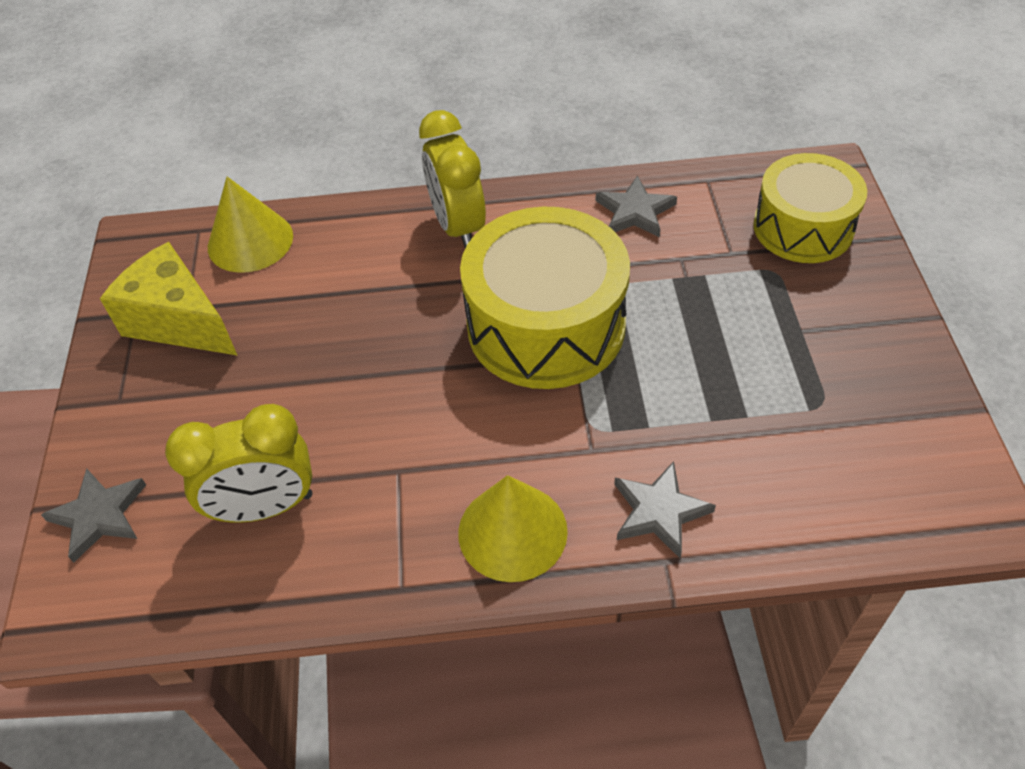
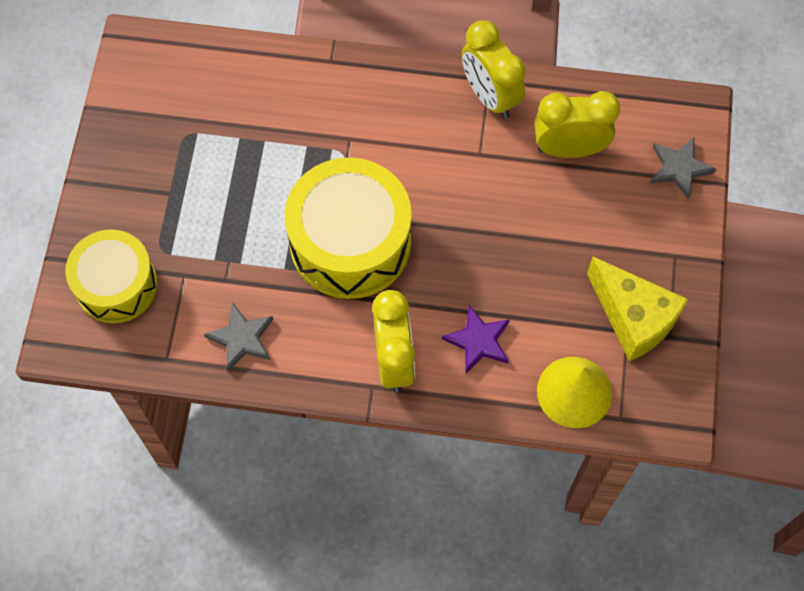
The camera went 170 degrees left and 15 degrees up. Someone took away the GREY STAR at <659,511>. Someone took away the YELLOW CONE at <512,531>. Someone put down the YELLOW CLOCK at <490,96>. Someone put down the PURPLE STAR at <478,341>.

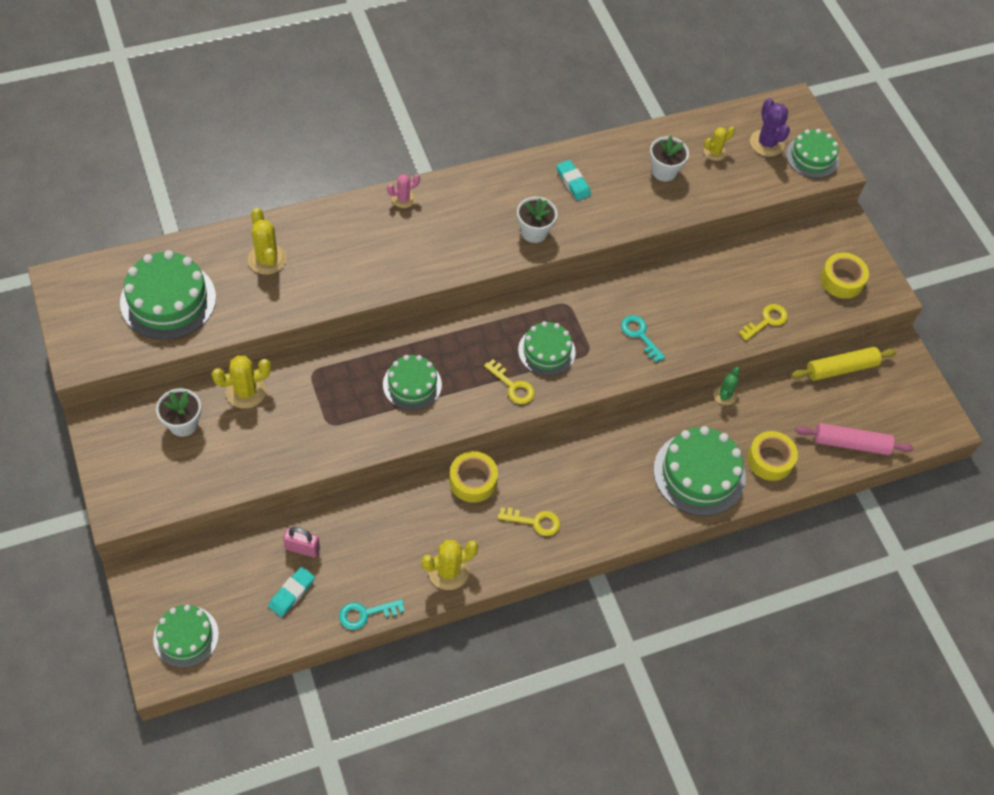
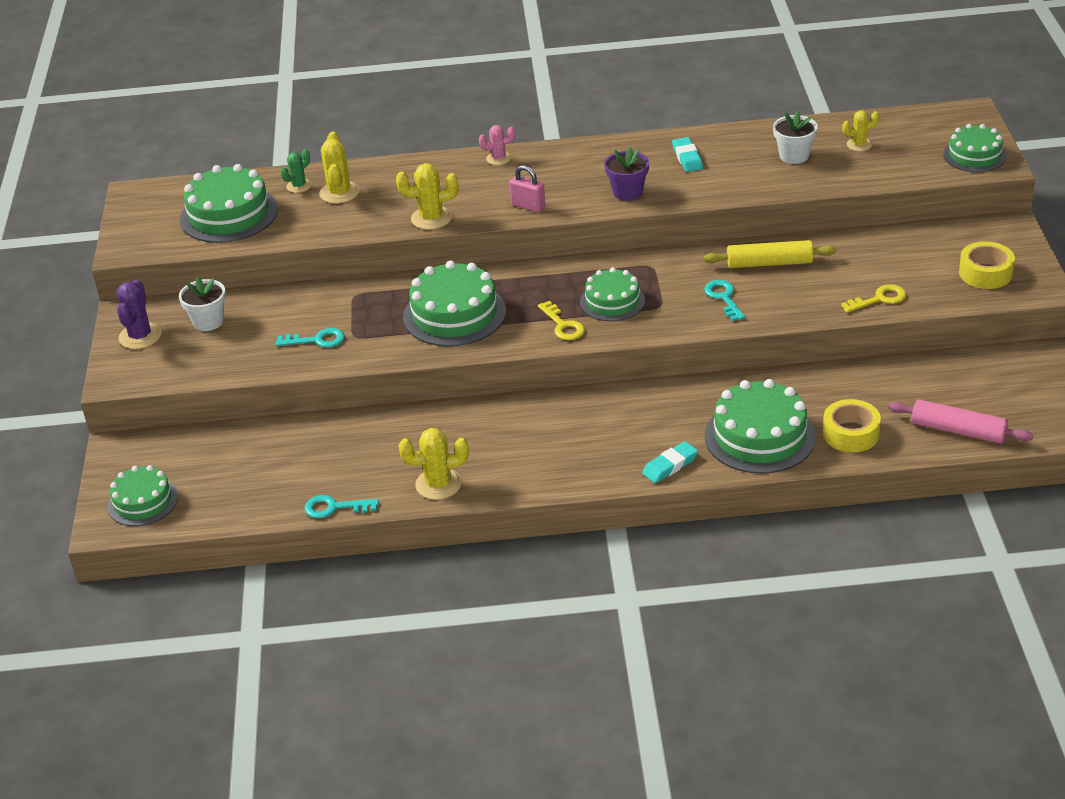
The camera went 25 degrees right and 20 degrees down. Someone carried the PURPLE CACTUS from <766,143> to <140,336>. Someone repainted the WHITE FLOWER POT at <534,232>, which became the PURPLE FLOWER POT at <627,192>. Someone carried the YELLOW ROLLING PIN from <841,368> to <769,263>. Someone scaled the GREEN CAKE at <412,384> by 1.59. Someone carried the YELLOW CACTUS from <246,392> to <431,218>. Someone carried the GREEN CACTUS from <725,395> to <299,186>. Someone took away the YELLOW TAPE at <473,481>. Someone took away the YELLOW KEY at <535,522>. Someone carried the PINK PADLOCK from <302,548> to <528,206>. Someone carried the TURQUOISE ERASER from <292,593> to <670,465>. Someone put down the TURQUOISE KEY at <317,340>.

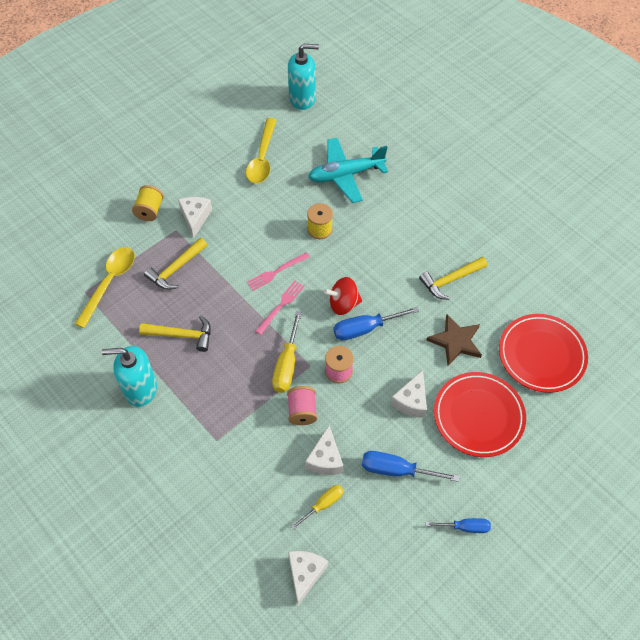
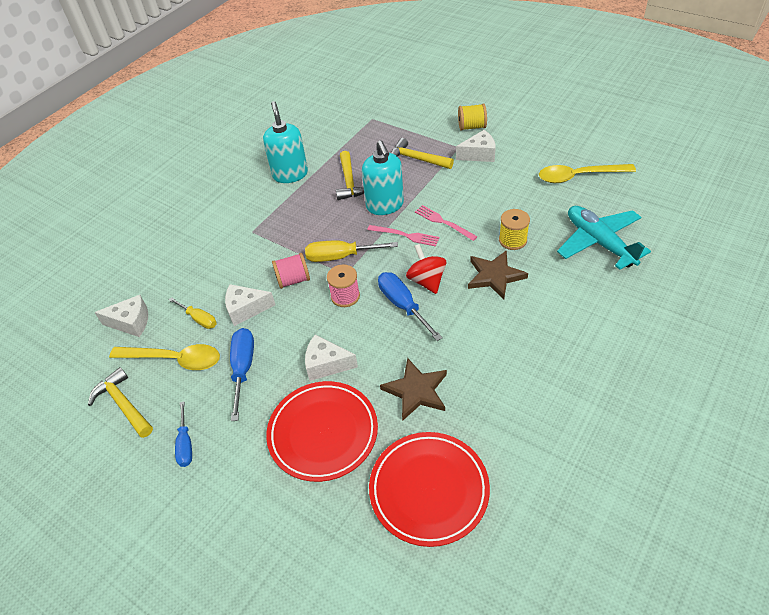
The camera went 80 degrees right and 10 degrees down. Someone carried the TURQUOISE SOAP DISPENSER from <302,98> to <385,205>. Someone carried the YELLOW SPOON from <109,283> to <174,359>. Someone carried the YELLOW HAMMER from <450,280> to <123,404>. Someone put down the BROWN STAR at <495,276>.

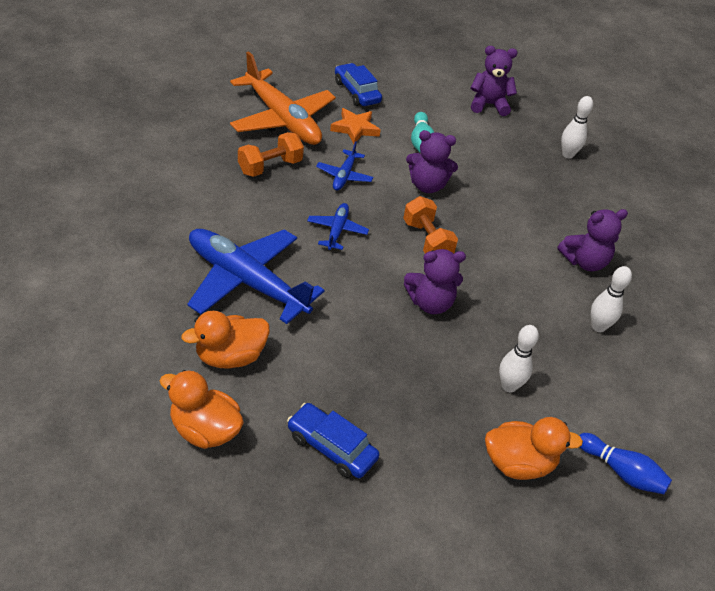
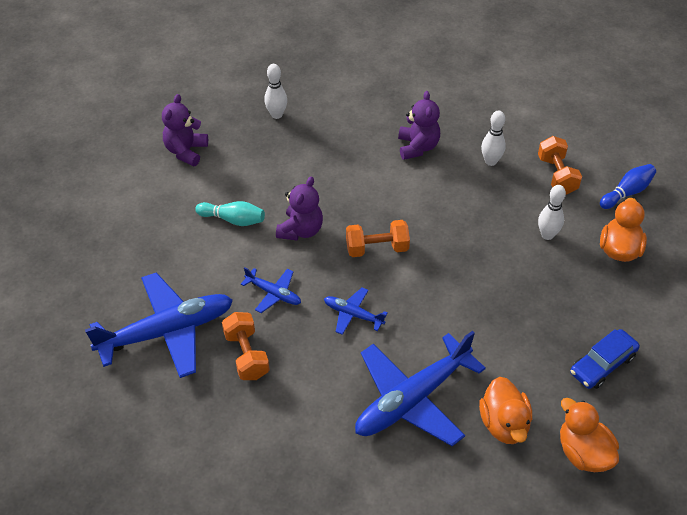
The camera went 70 degrees left and 5 degrees up. Someone repainted the ORANGE PLANE at <282,119>, which became the BLUE PLANE at <166,332>. Someone took away the BLUE CAR at <357,92>. Someone took away the ORANGE STAR at <355,128>. Someone took away the PURPLE TEDDY BEAR at <430,303>. Someone rotated the ORANGE DUCK at <205,430> by 105 degrees clockwise. Someone put down the ORANGE DUMBBELL at <557,175>.

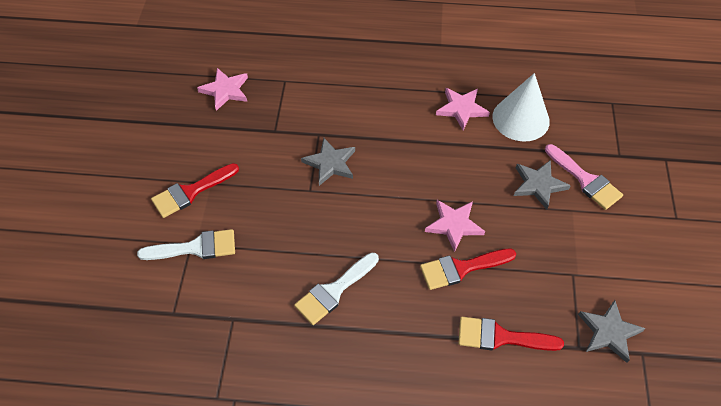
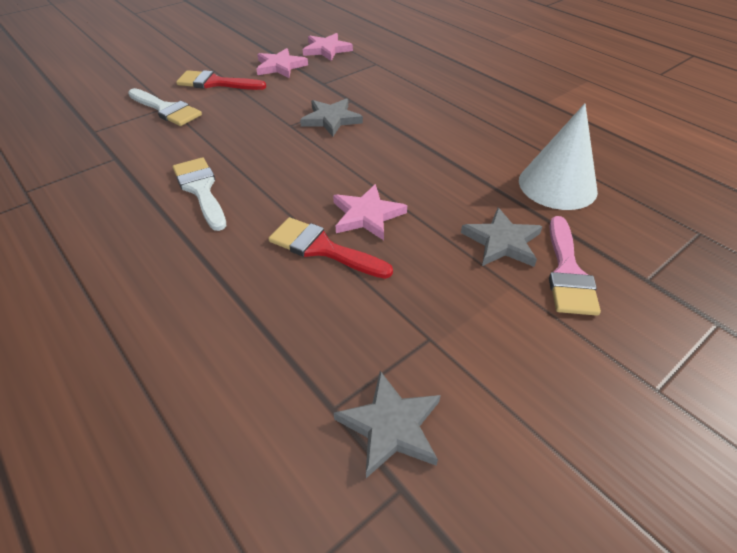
The camera went 45 degrees right and 10 degrees down. Someone carried the PINK STAR from <461,109> to <280,66>. Someone rotated the WHITE BRUSH at <334,291> by 60 degrees clockwise. Someone took away the RED BRUSH at <501,337>.

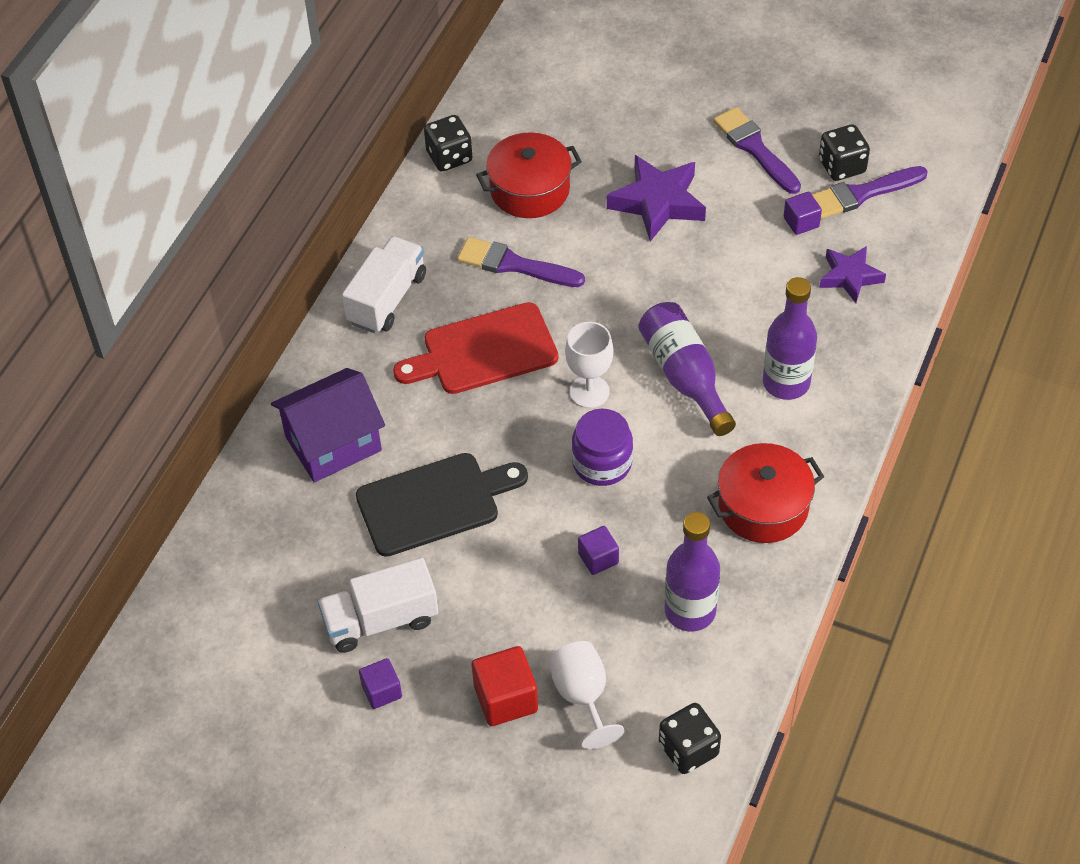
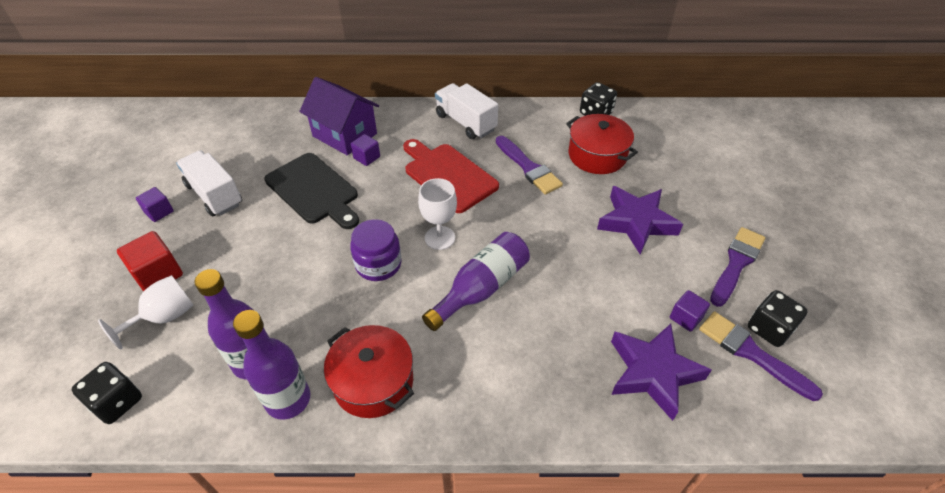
The camera went 65 degrees right and 5 degrees down. Someone rotated the WHITE TRUCK at <387,299> by 135 degrees counterclockwise. Someone rotated the PURPLE BRUSH at <514,265> by 150 degrees clockwise. Someone scaled the PURPLE STAR at <850,277> by 1.56. Someone carried the PURPLE BOTTLE from <786,383> to <288,399>. Someone carried the PURPLE CUBE from <598,558> to <366,157>.

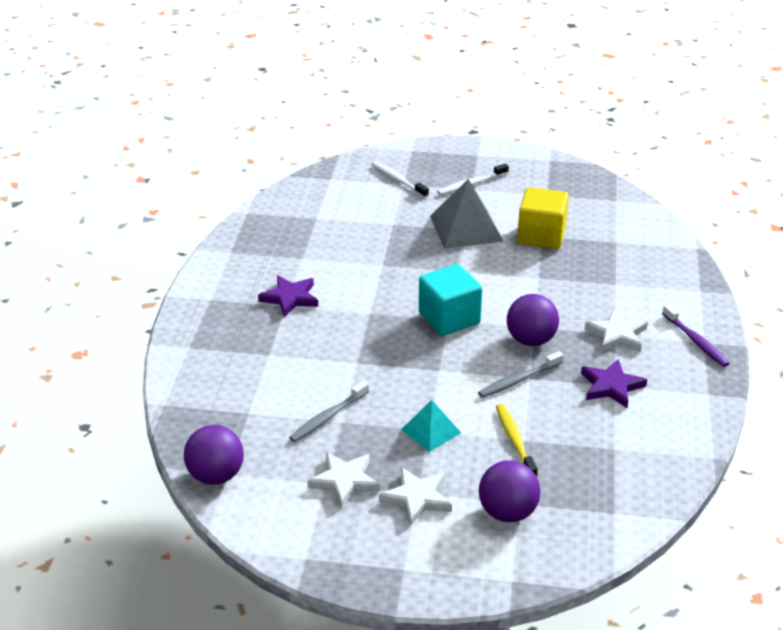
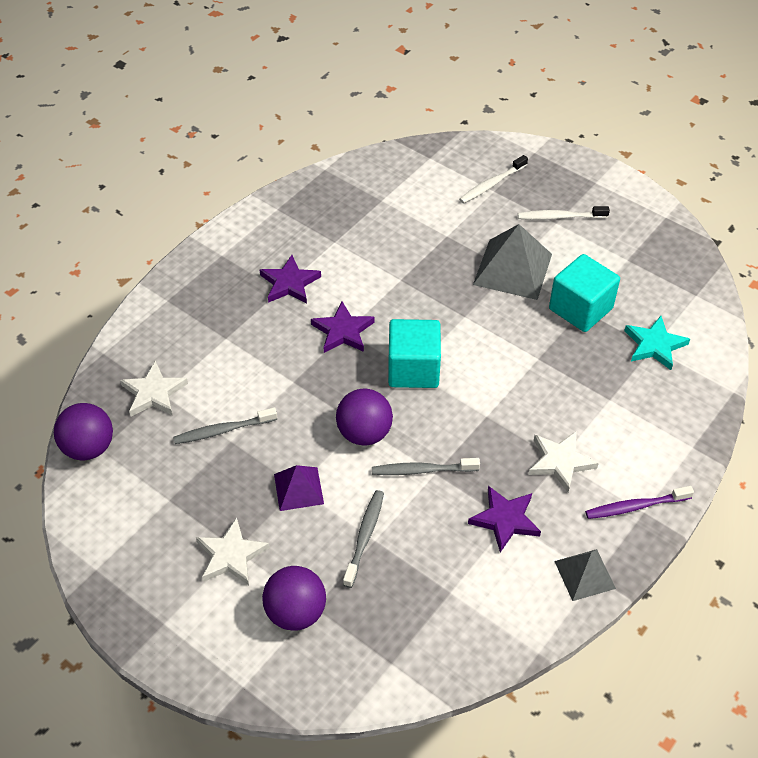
The camera went 30 degrees right and 15 degrees up. Someone rotated the WHITE TOOTHBRUSH at <398,180> by 120 degrees counterclockwise. Someone repainted the YELLOW CUBE at <541,236>, which became the TURQUOISE CUBE at <580,309>. Someone carried the PURPLE BALL from <531,340> to <364,433>. Someone rotated the PURPLE TOOTHBRUSH at <695,341> by 75 degrees clockwise. Someone repainted the TURQUOISE PYRAMID at <430,431>, which became the PURPLE PYRAMID at <298,488>. Someone repainted the YELLOW TOOTHBRUSH at <515,441>, which became the GREY TOOTHBRUSH at <364,537>. Someone carried the WHITE STAR from <344,481> to <153,393>. Someone put down the PURPLE STAR at <343,331>. Someone put down the TURQUOISE STAR at <654,345>. Someone put down the GREY PYRAMID at <585,574>.

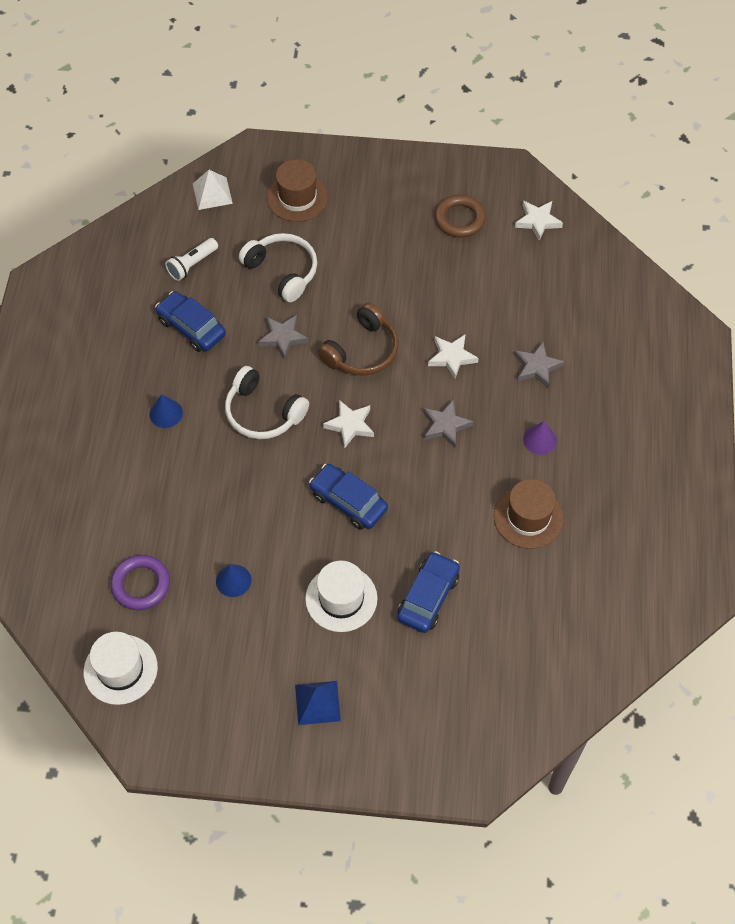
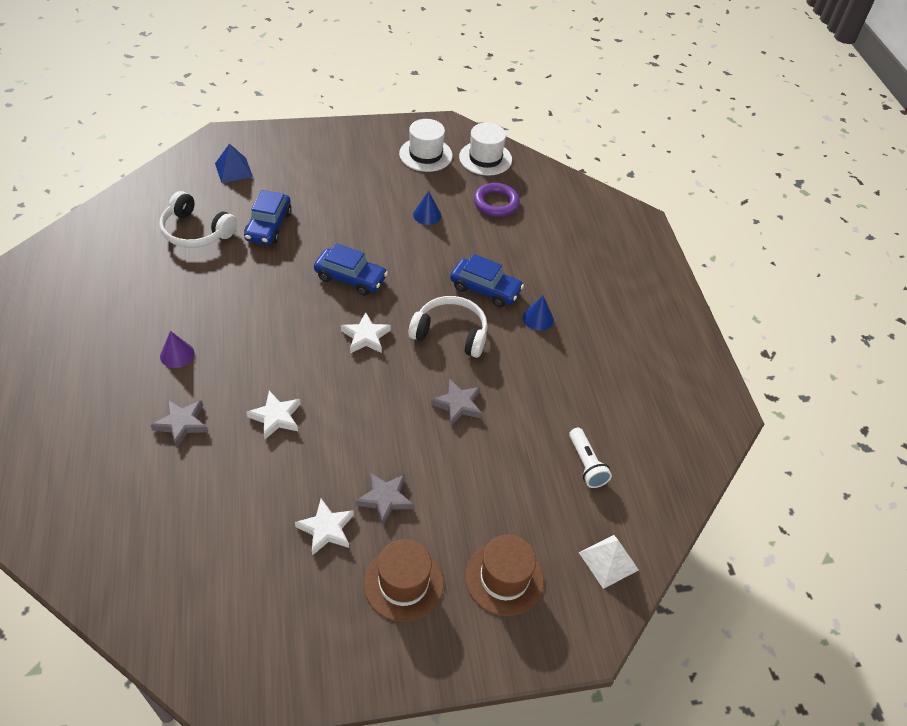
The camera went 160 degrees right and 10 degrees down. Someone took away the BROWN RING at <459,219>. Someone carried the WHITE STAR from <538,221> to <326,529>. Someone carried the WHITE HEADPHONES from <282,271> to <196,231>. Someone rotated the WHITE FLASHLIGHT at <192,265> by 135 degrees clockwise. Someone carried the BLUE CAR from <191,327> to <485,289>. Someone took away the BROWN HEADPHONES at <362,351>. Someone carried the GREY STAR from <445,426> to <385,499>. Someone carried the BROWN HAT from <528,517> to <403,583>. Someone carried the WHITE HAT from <341,598> to <425,154>. Someone carried the BLUE PYRAMID from <317,702> to <233,170>.

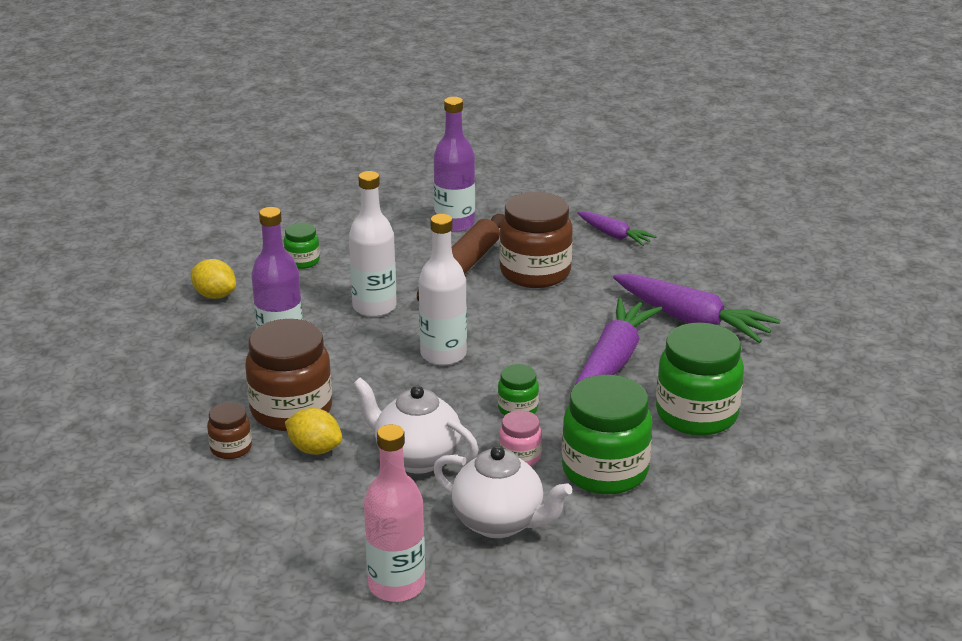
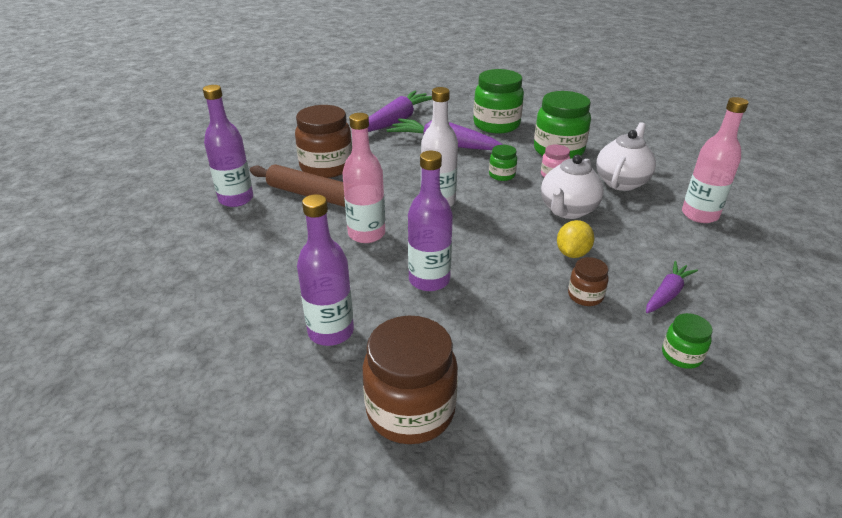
The camera went 90 degrees left and 5 degrees up. Someone repainted the WHITE BOTTLE at <374,307>, which became the PINK BOTTLE at <366,234>. Someone carried the PURPLE CARROT from <614,235> to <667,294>. Someone carried the GREEN JAR from <302,261> to <681,355>. Someone swapped the YELLOW LEMON at <215,295> for the PURPLE BOTTLE at <331,332>. Someone carried the BROWN JAR from <291,410> to <410,410>.

